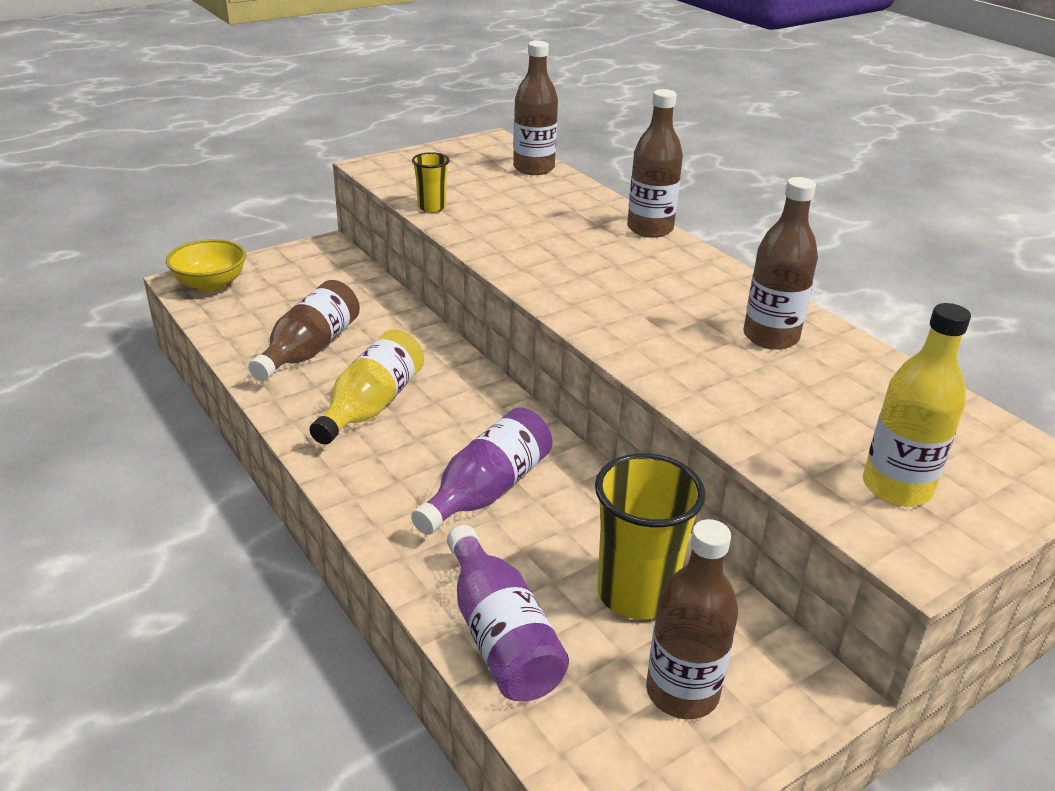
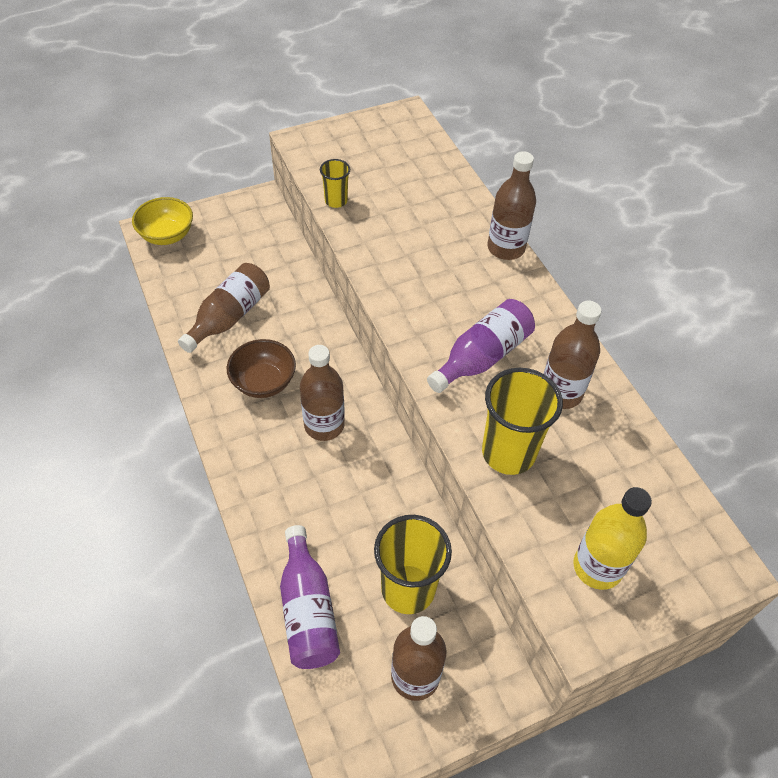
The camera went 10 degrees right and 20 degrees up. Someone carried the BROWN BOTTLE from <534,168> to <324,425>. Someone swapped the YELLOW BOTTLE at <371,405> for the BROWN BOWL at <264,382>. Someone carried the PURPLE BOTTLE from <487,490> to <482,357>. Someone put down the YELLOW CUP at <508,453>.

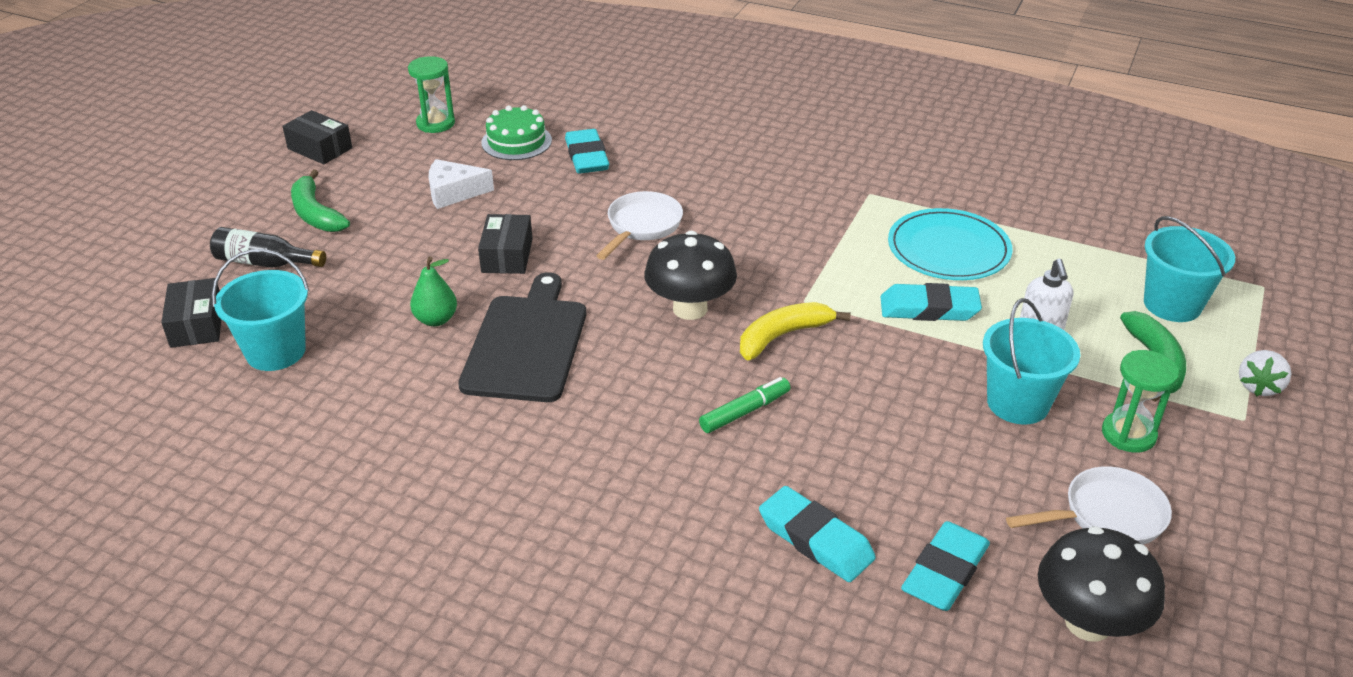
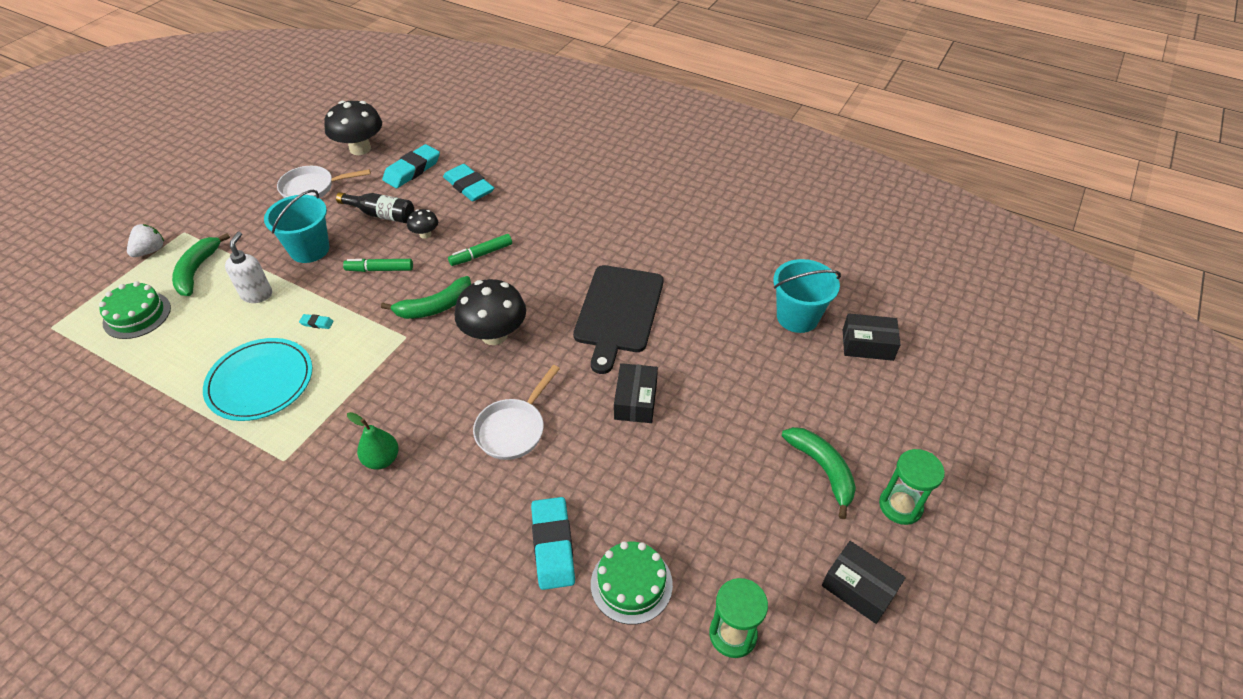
The camera went 175 degrees left and 10 degrees up. Someone took away the WHITE CHEESE at <453,193>. Someone swapped the TURQUOISE BUCKET at <1172,304> for the GREEN CAKE at <137,315>. Someone carried the BLACK BOTTLE from <265,263> to <381,214>. Someone carried the GREEN PEAR from <436,320> to <381,459>. Someone rotated the BLACK BOX at <197,325> by 75 degrees counterclockwise. Someone scaled the TURQUOISE ERASER at <929,309> by 0.43. Someone repainted the YELLOW BANANA at <782,336>, which became the GREEN BANANA at <435,307>. Someone carried the GREEN HOURGLASS from <1128,434> to <900,506>. Someone put down the BLACK MUSHROOM at <425,234>. Someone put down the GREEN MARKER at <379,269>.

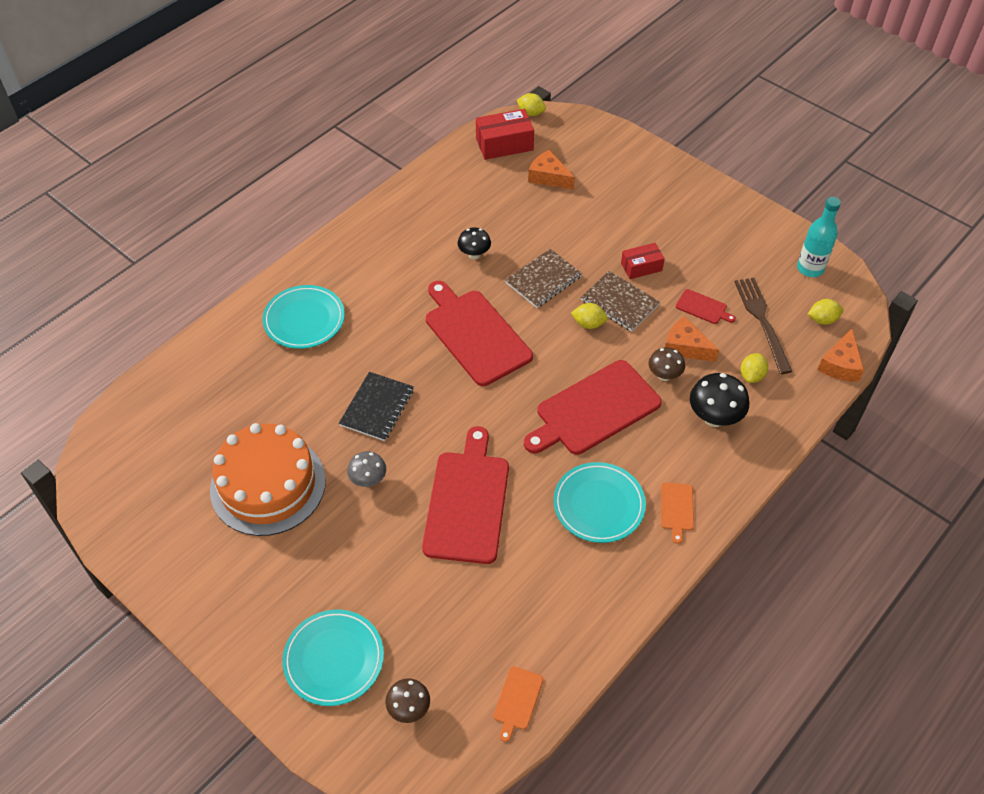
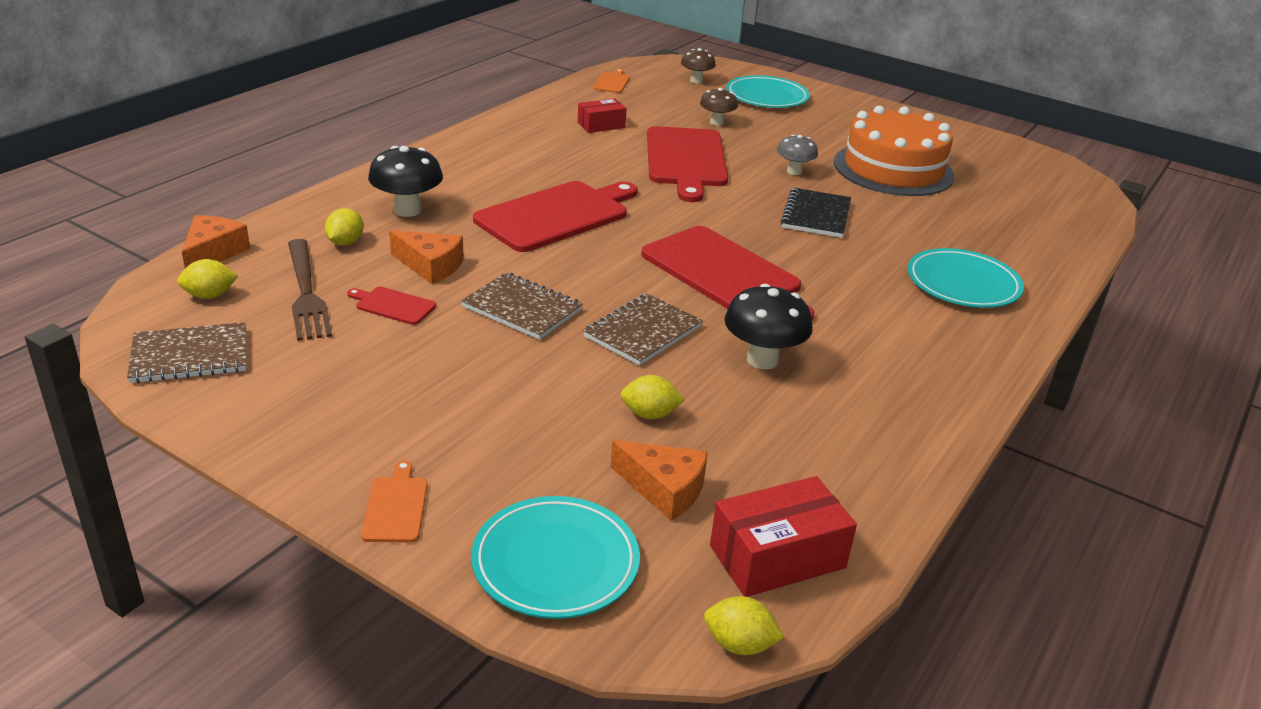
The camera went 170 degrees right and 20 degrees down. Someone swapped the TURQUOISE BOTTLE at <810,268> for the BROWN NOTEBOOK at <190,356>. Someone scaled the BLACK MUSHROOM at <474,254> by 1.56. Someone carried the RED BOX from <641,267> to <601,125>. Someone carried the YELLOW LEMON from <588,324> to <649,414>. Someone carried the BROWN MUSHROOM from <664,375> to <716,122>. Someone carried the TURQUOISE PLATE from <598,505> to <555,562>. Someone carried the ORANGE CUTTING BOARD from <676,509> to <396,506>.

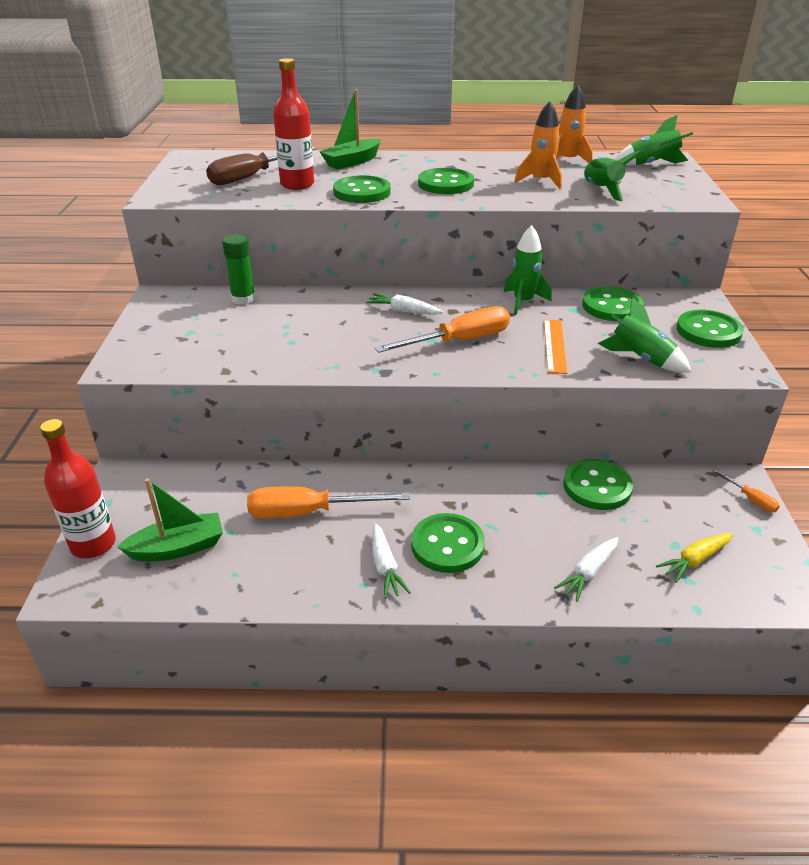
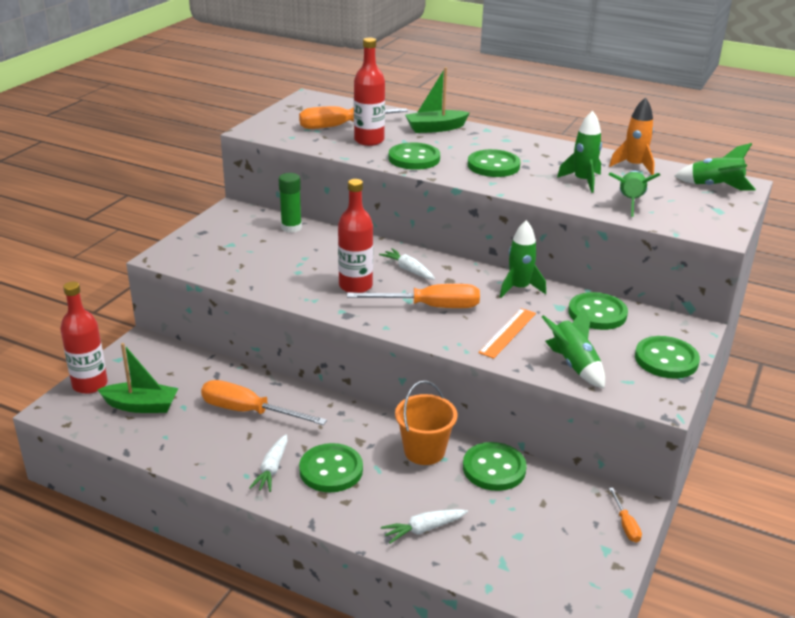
The camera went 25 degrees right and 5 degrees down. Someone repainted the ORANGE ROCKET at <540,181>, which became the GREEN ROCKET at <583,181>. Someone repainted the BROWN SCREWDRIVER at <252,177>, which became the ORANGE SCREWDRIVER at <340,126>. Someone took away the YELLOW CARROT at <694,561>. Someone put down the RED BOTTLE at <355,286>. Someone put down the ORANGE BUCKET at <424,451>.

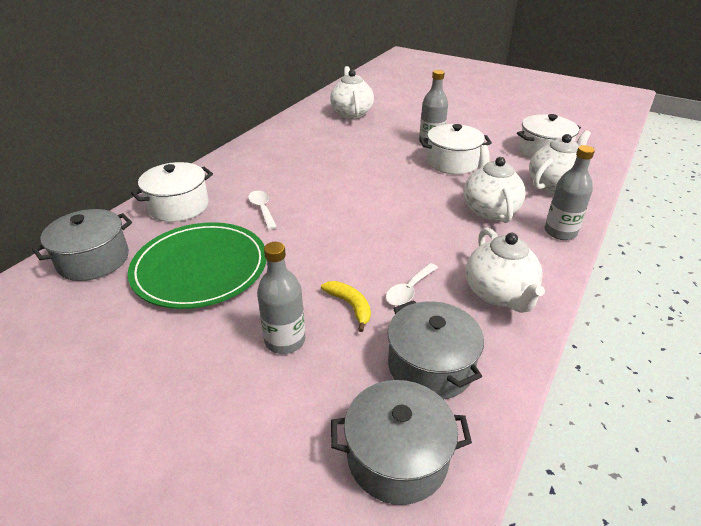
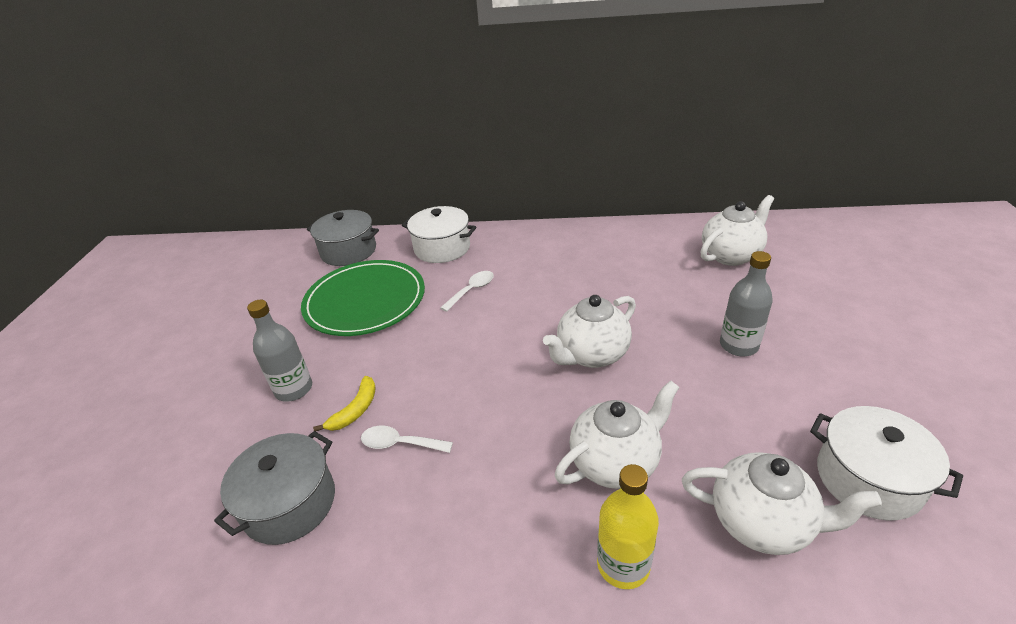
The camera went 65 degrees right and 0 degrees up. Someone took away the WHITE POT at <452,162>. Someone repainted the GREY BOTTLE at <560,232>, which became the YELLOW BOTTLE at <623,565>. Someone carried the WHITE TEAPOT from <499,294> to <591,355>. Someone took away the GREY POT at <397,457>.

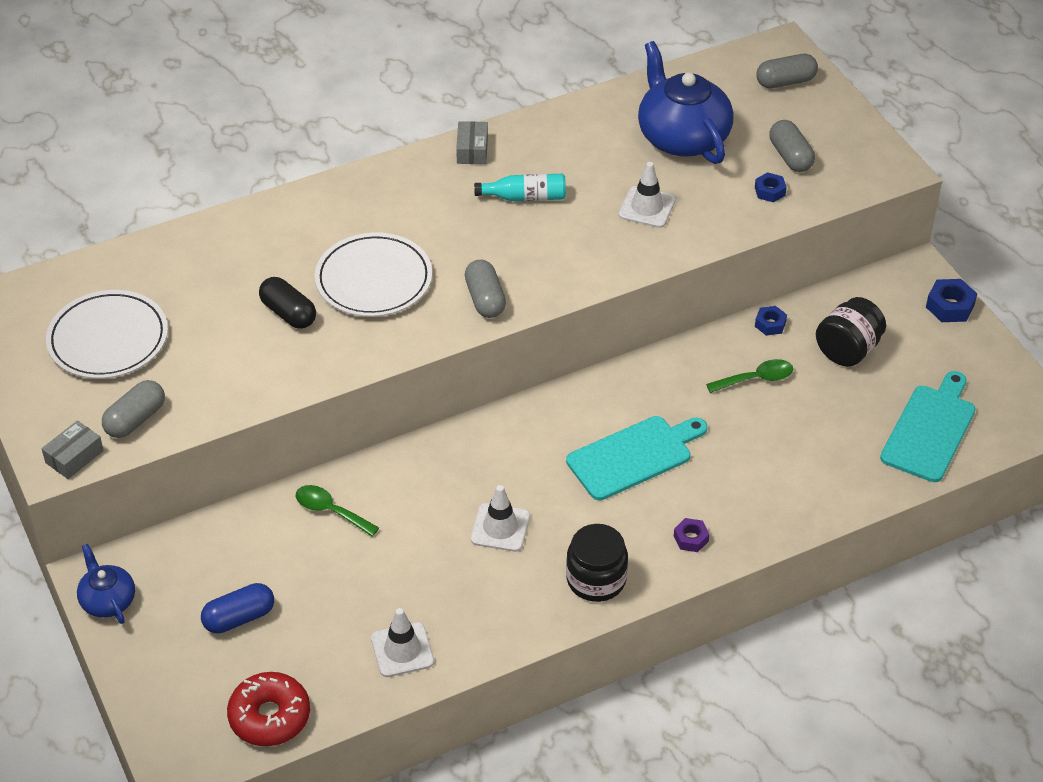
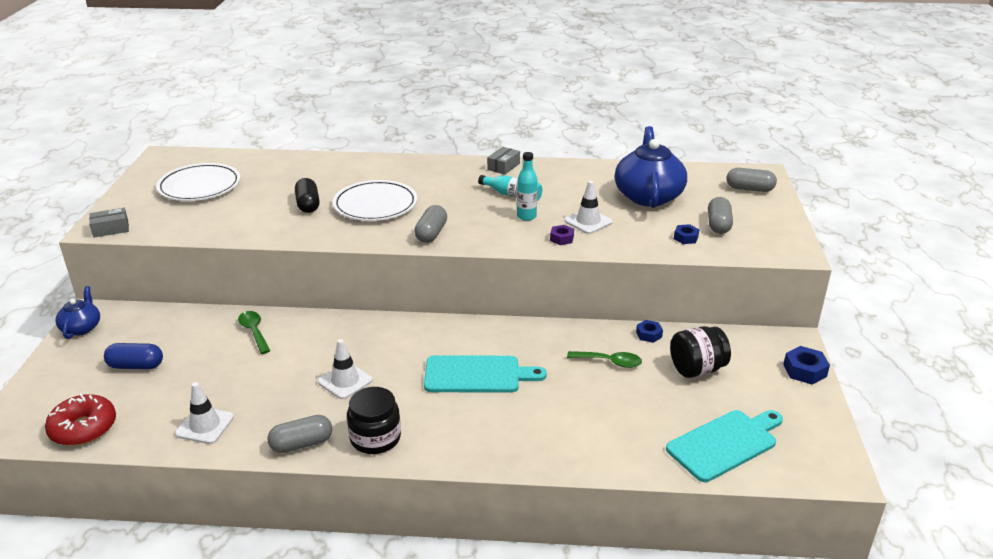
The camera went 30 degrees right and 15 degrees down. Someone carried the GREY CAPSULE from <135,419> to <302,444>. Someone carried the PURPLE NUT from <691,538> to <561,238>. Someone put down the TURQUOISE BOTTLE at <526,216>.

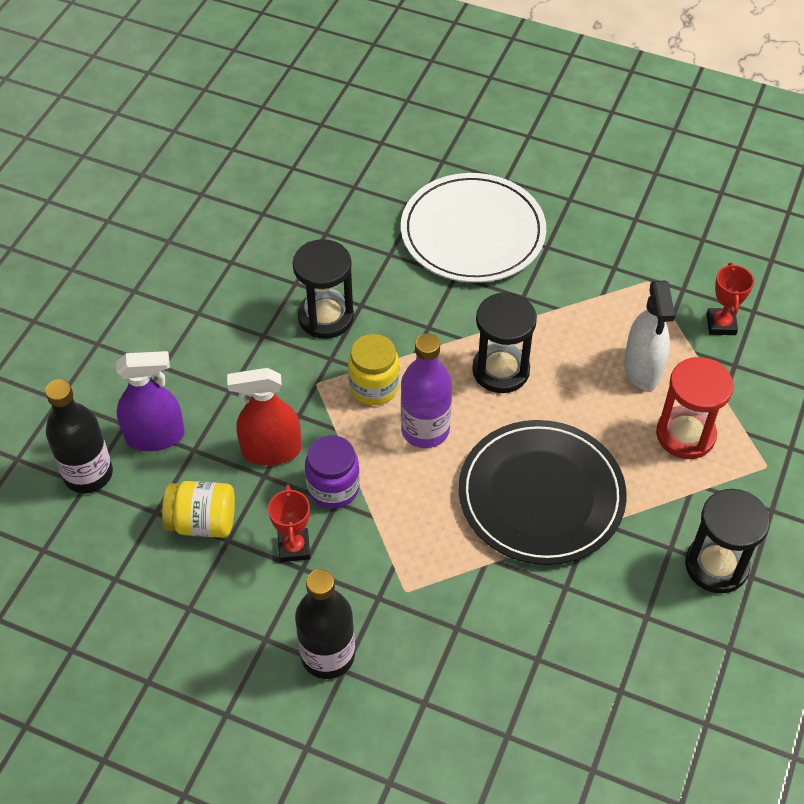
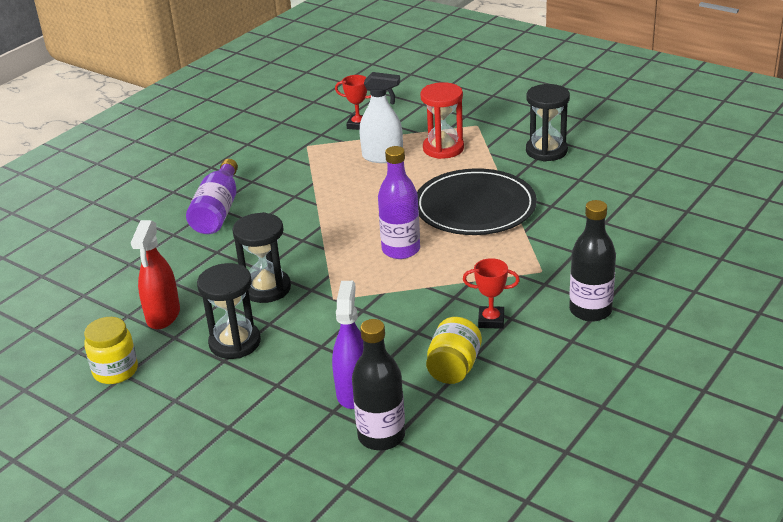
The camera went 75 degrees left and 20 degrees down. Someone swapped the WHITE PLATE at <473,232> for the PURPLE BOTTLE at <218,211>. Someone carried the BLACK HOURGLASS from <500,370> to <235,343>. Someone carried the YELLOW JAR from <374,387> to <115,371>. Someone carried the RED SPRAY BOTTLE from <271,451> to <163,315>. Someone took away the PURPLE JAR at <333,488>.

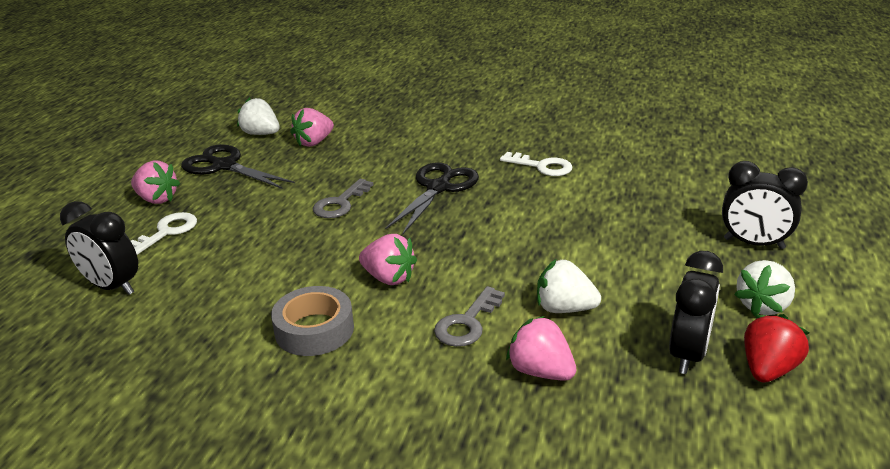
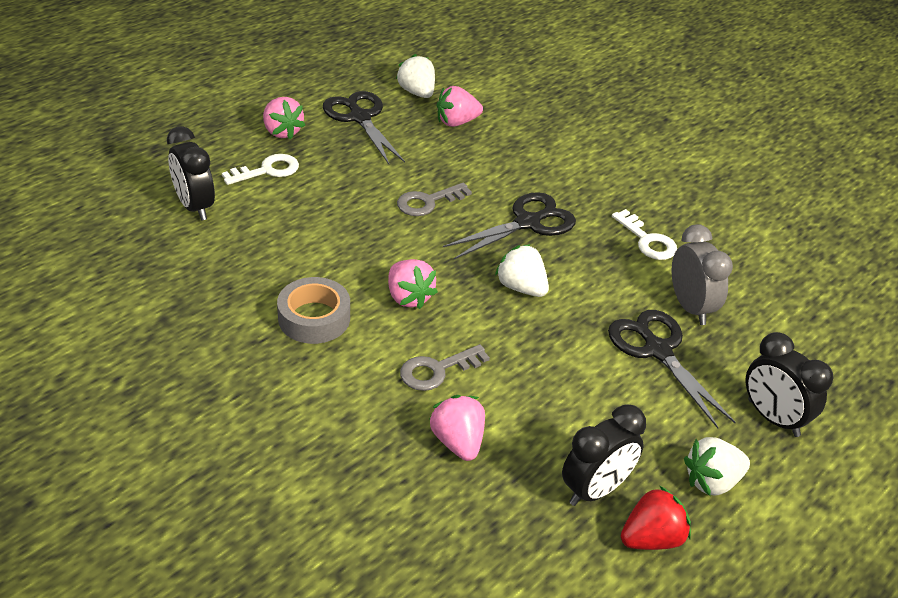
The camera went 25 degrees right and 10 degrees up. Someone carried the WHITE STRAWBERRY from <564,308> to <521,288>. Someone put down the GREY CLOCK at <690,307>. Someone put down the BLACK SCISSORS at <657,350>.

